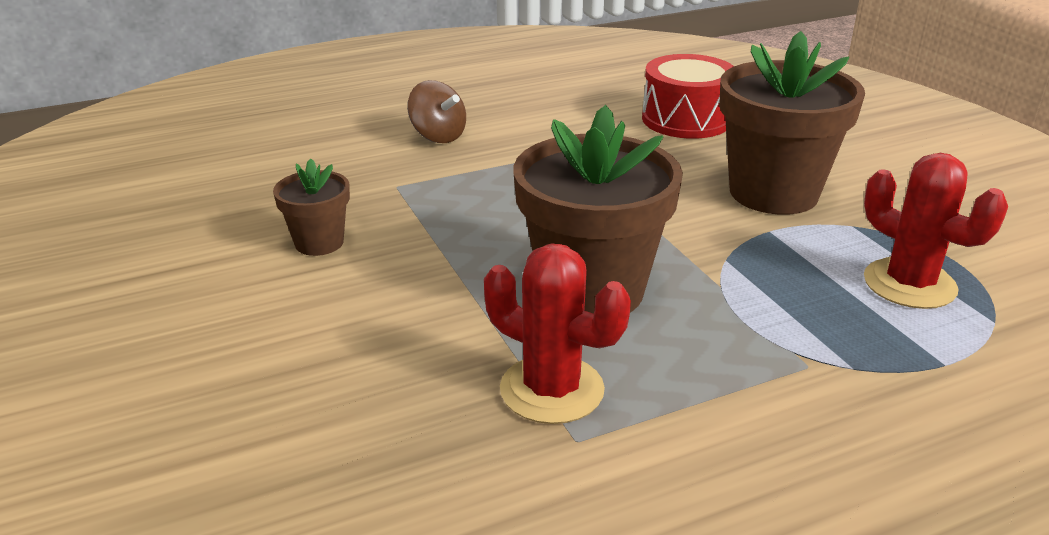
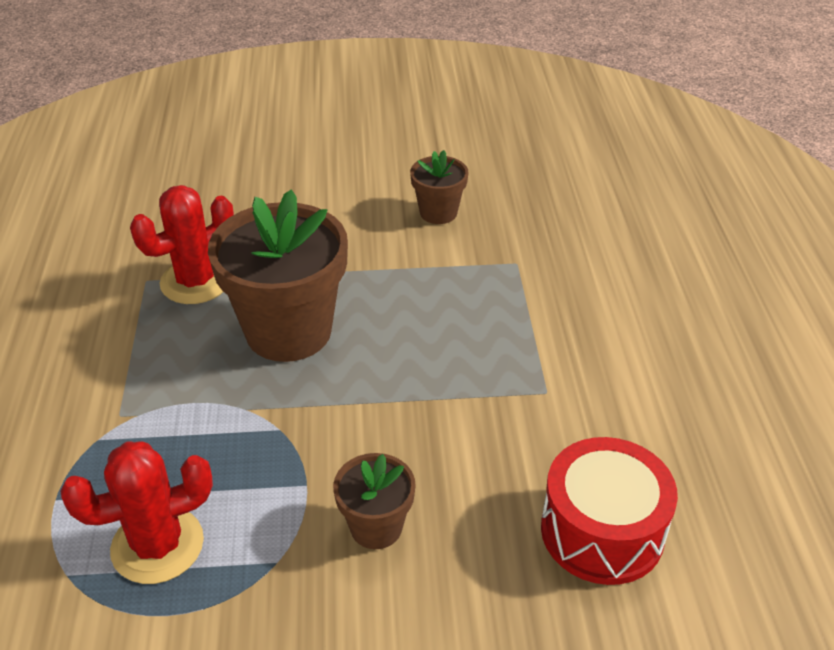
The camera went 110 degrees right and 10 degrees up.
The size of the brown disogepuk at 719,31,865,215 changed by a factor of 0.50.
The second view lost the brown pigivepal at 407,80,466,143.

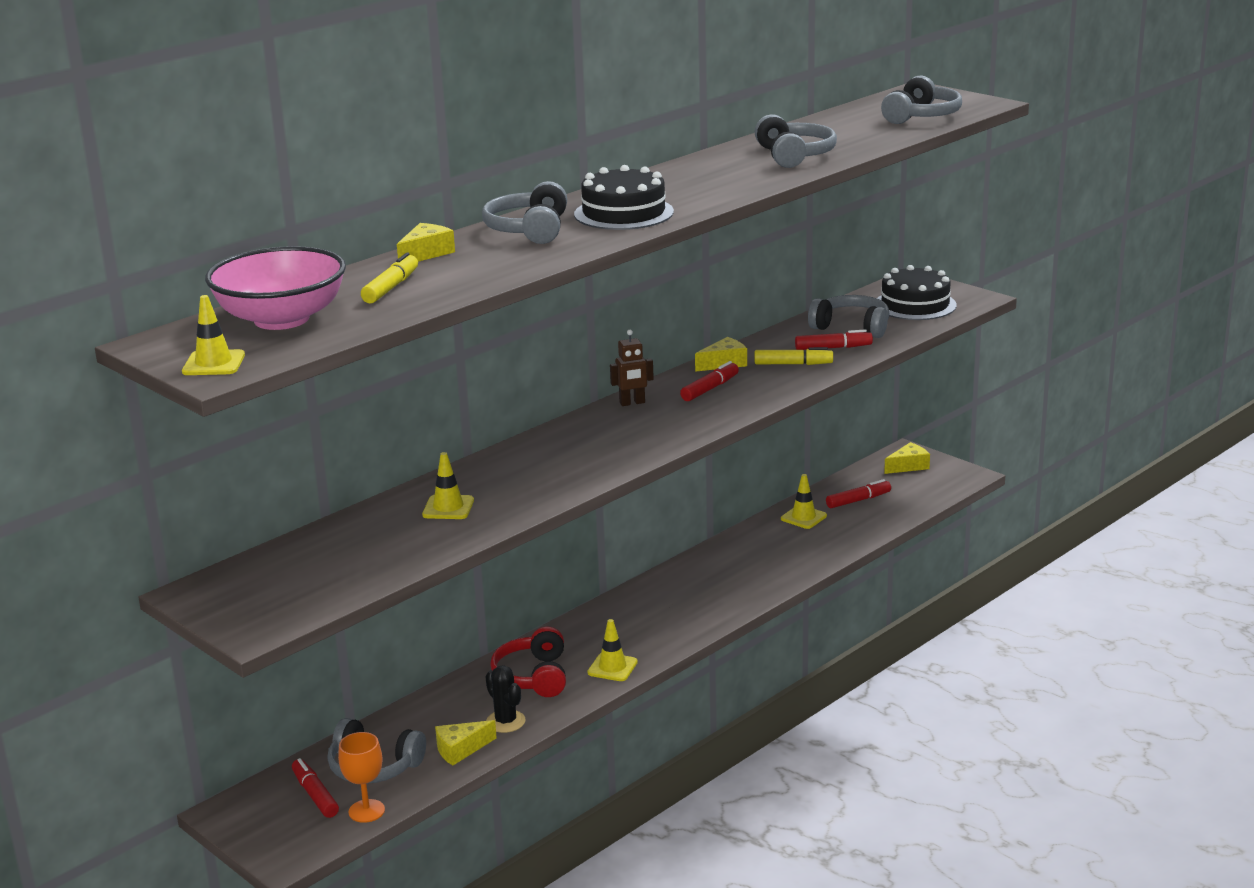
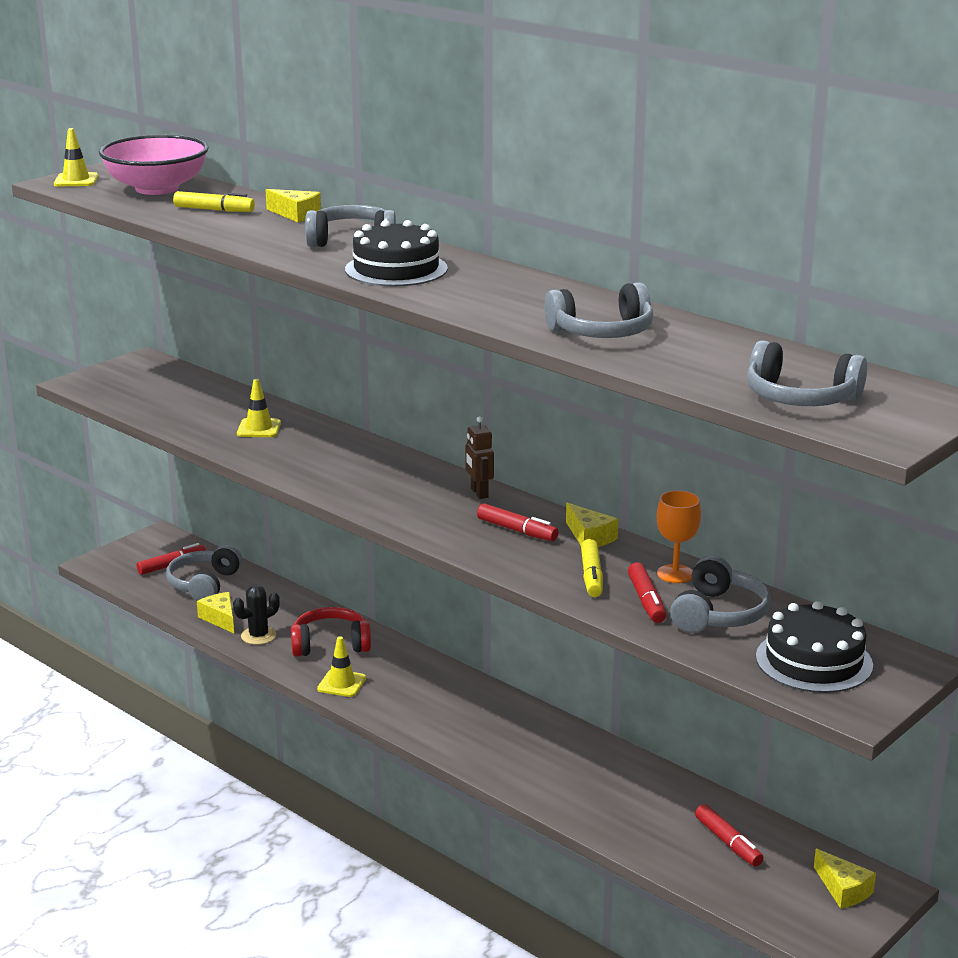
The camera went 85 degrees right and 0 degrees up.
The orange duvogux ended up elsewhere, having gone from 338,732,385,823 to 657,490,701,583.
The second view lost the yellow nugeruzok at 781,474,827,529.

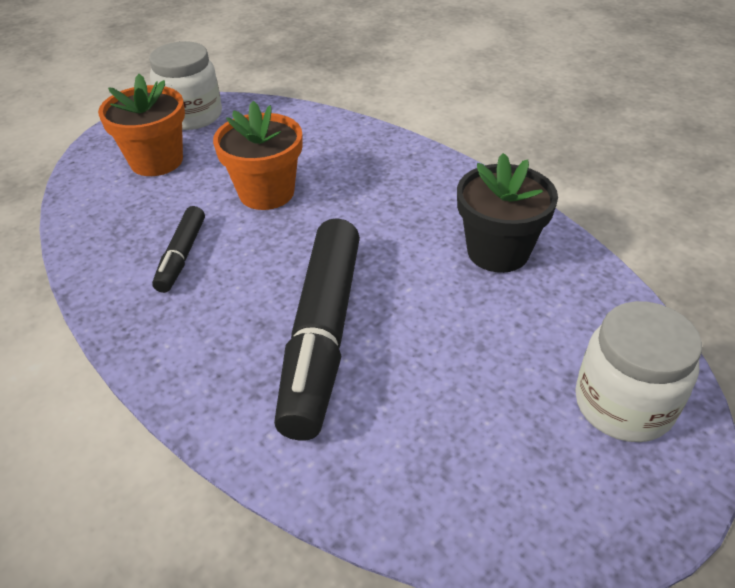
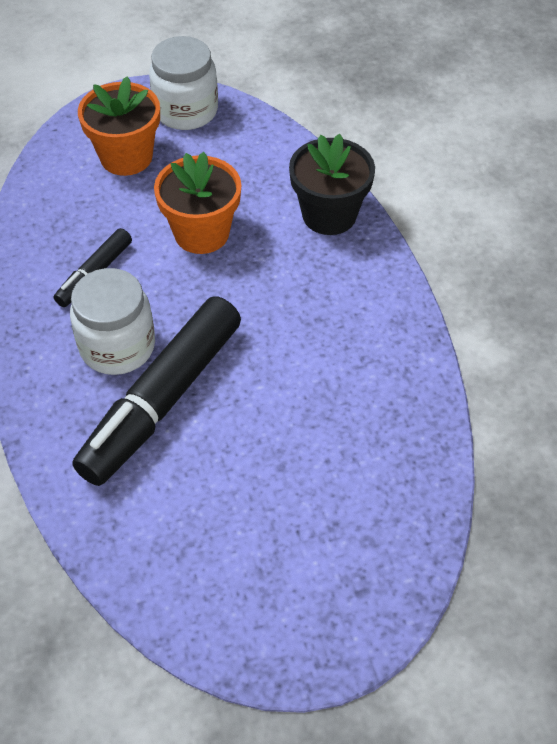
The camera went 25 degrees right and 10 degrees up.
The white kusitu ended up elsewhere, having gone from 575,301,702,442 to 70,268,155,375.
The black disogepuk ended up elsewhere, having gone from 457,153,558,273 to 289,134,375,235.

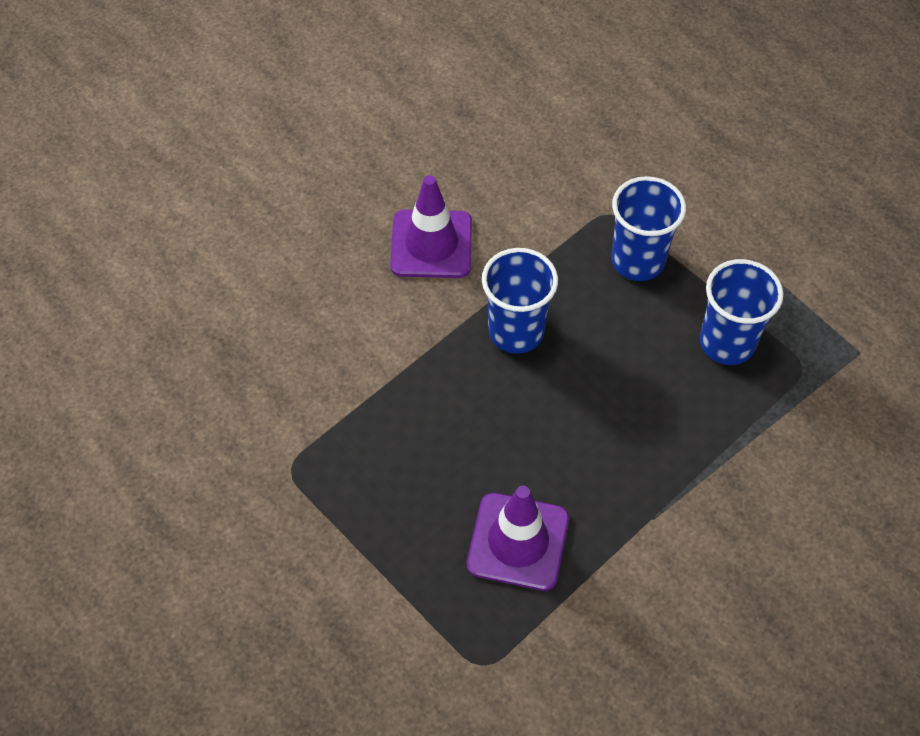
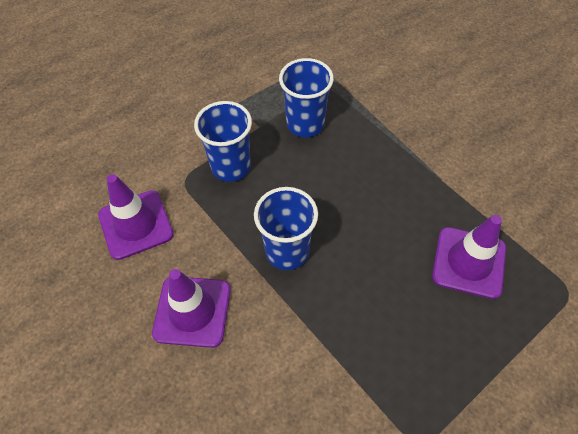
The camera went 85 degrees left and 0 degrees up.
The second view gained the purple nugeruzok at 98,174,174,260.

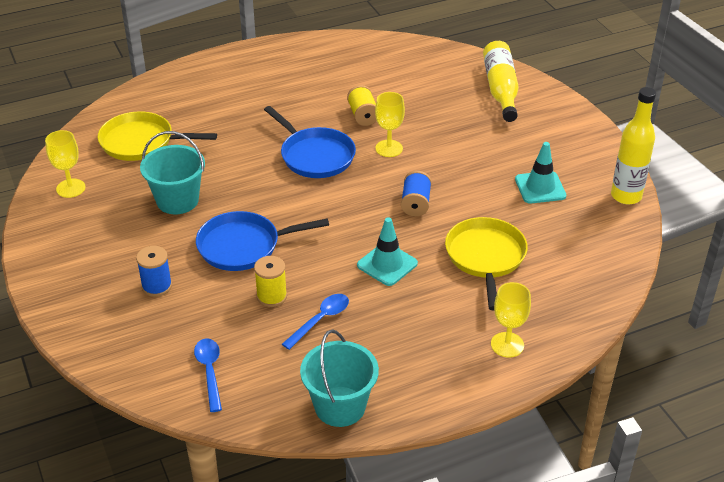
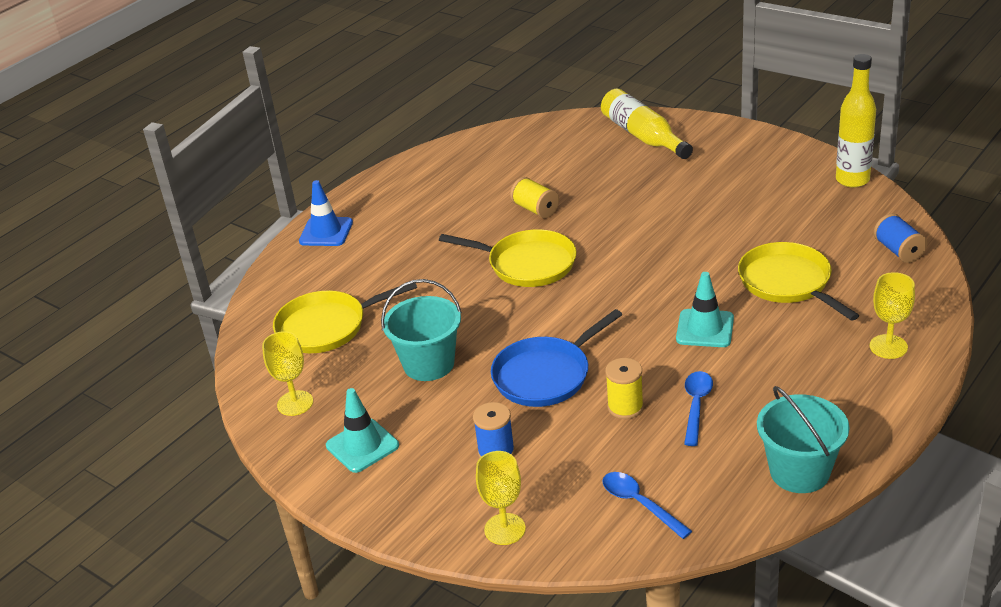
The camera went 25 degrees left and 5 degrees down.
The second view gained the blue nugeruzok at 299,180,353,246.
The turquoise nugeruzok ended up elsewhere, having gone from 515,142,566,204 to 326,388,399,473.
What was the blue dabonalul at 264,106,356,178 turned into the yellow dabonalul at 439,229,577,287.
The yellow duvogux ended up elsewhere, having gone from 375,92,405,157 to 476,451,526,545.
The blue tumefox ended up elsewhere, having gone from 401,171,432,216 to 874,213,927,263.

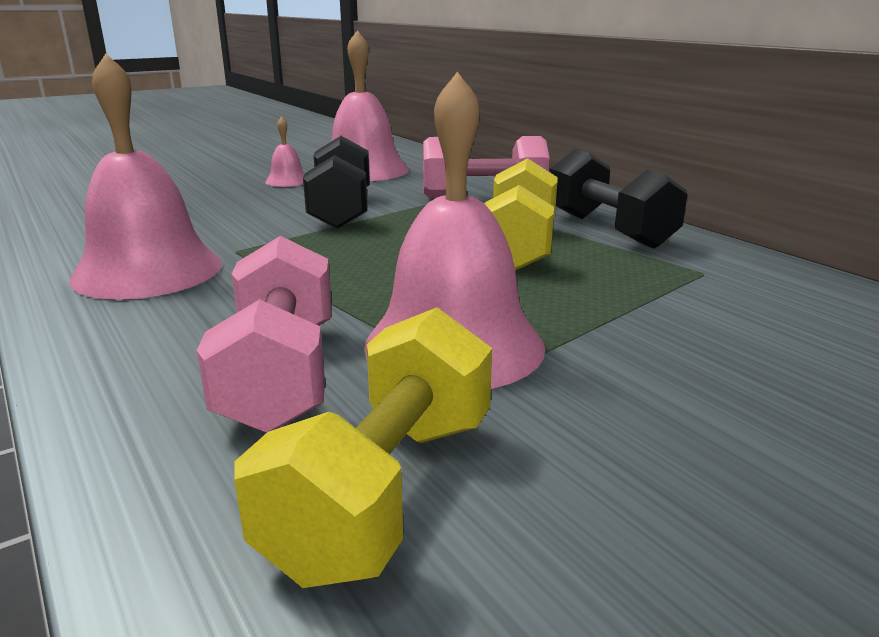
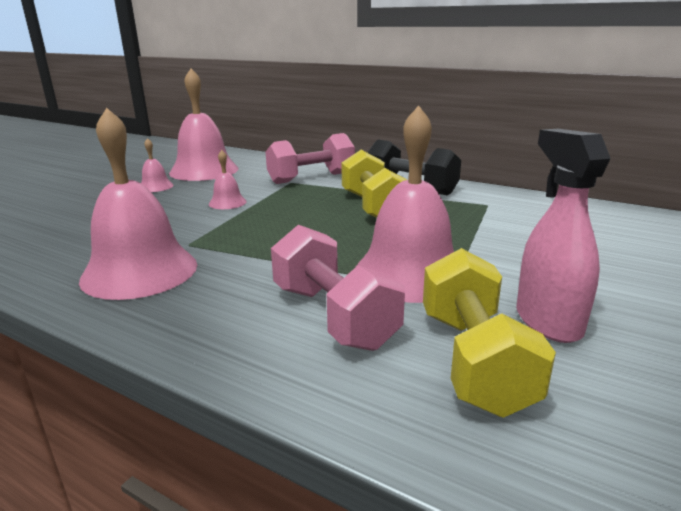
The camera went 25 degrees left and 0 degrees up.
Where the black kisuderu stood at 303,136,370,229, the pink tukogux came to stand at 209,150,247,209.
The second view gained the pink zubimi at 516,129,611,343.

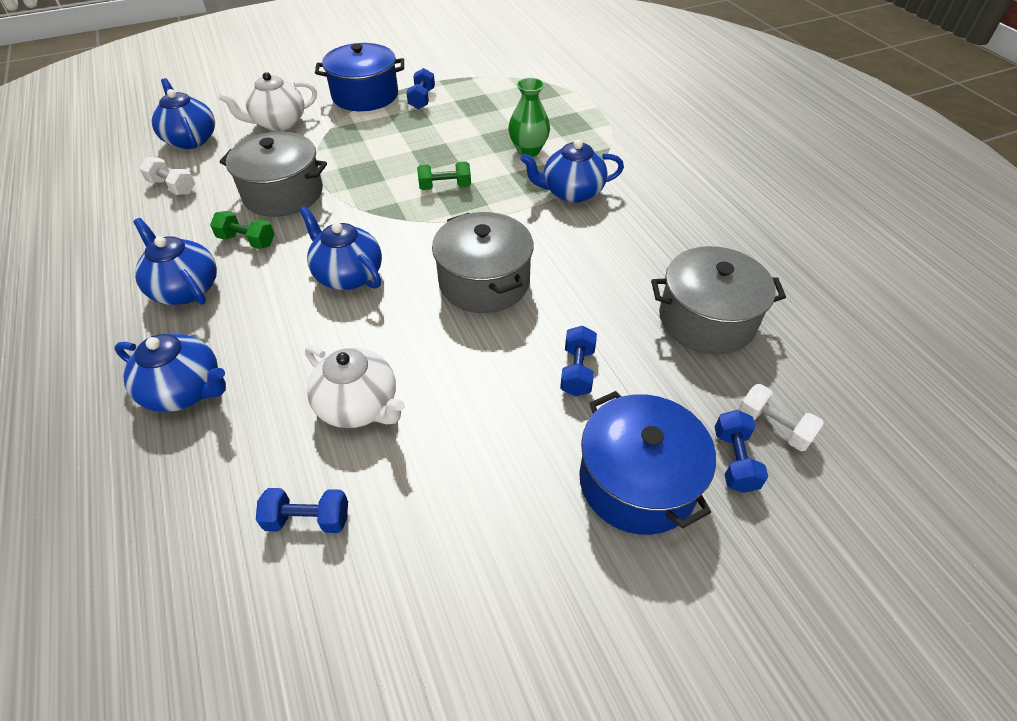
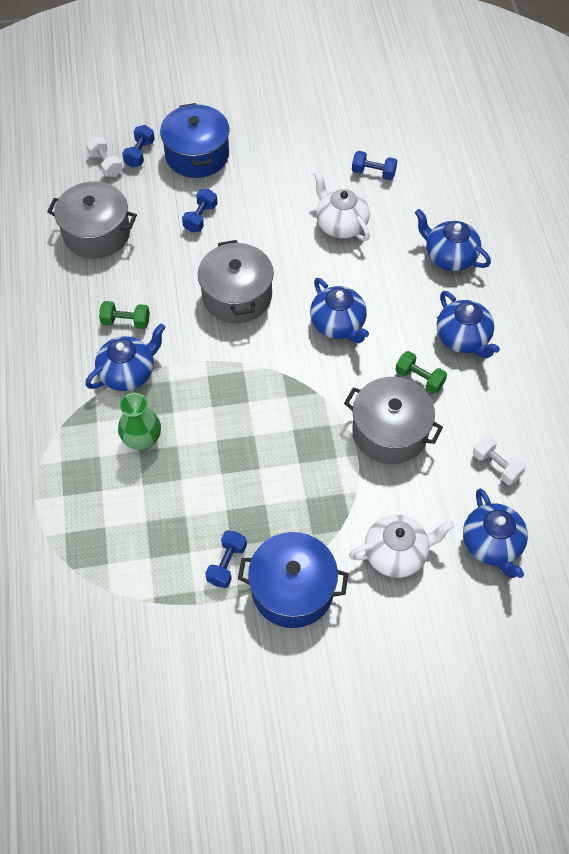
The camera went 165 degrees left and 10 degrees up.
The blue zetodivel at 520,140,624,203 ended up facing another way, 45 degrees counterclockwise from before.
The green kisuderu ended up elsewhere, having gone from 417,161,471,190 to 99,301,150,329.

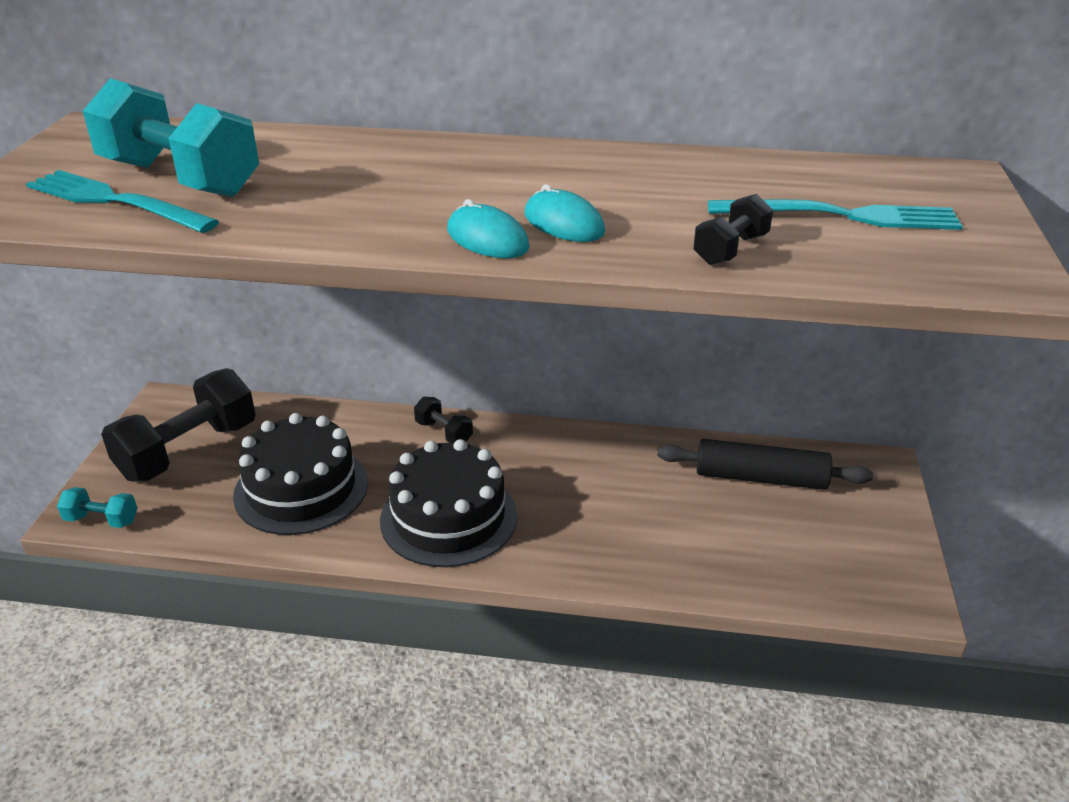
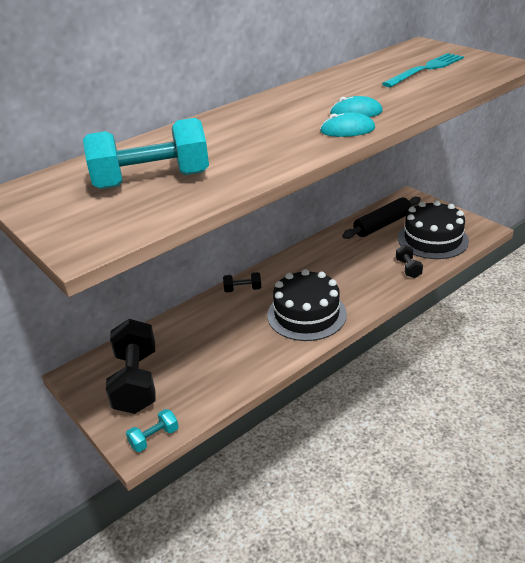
The camera went 45 degrees left and 0 degrees up.
The black kisuderu ended up elsewhere, having gone from 693,194,773,265 to 396,245,423,278.
The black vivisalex ended up elsewhere, having gone from 233,413,368,535 to 398,200,469,259.
The second view lost the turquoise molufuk at 26,170,219,233.

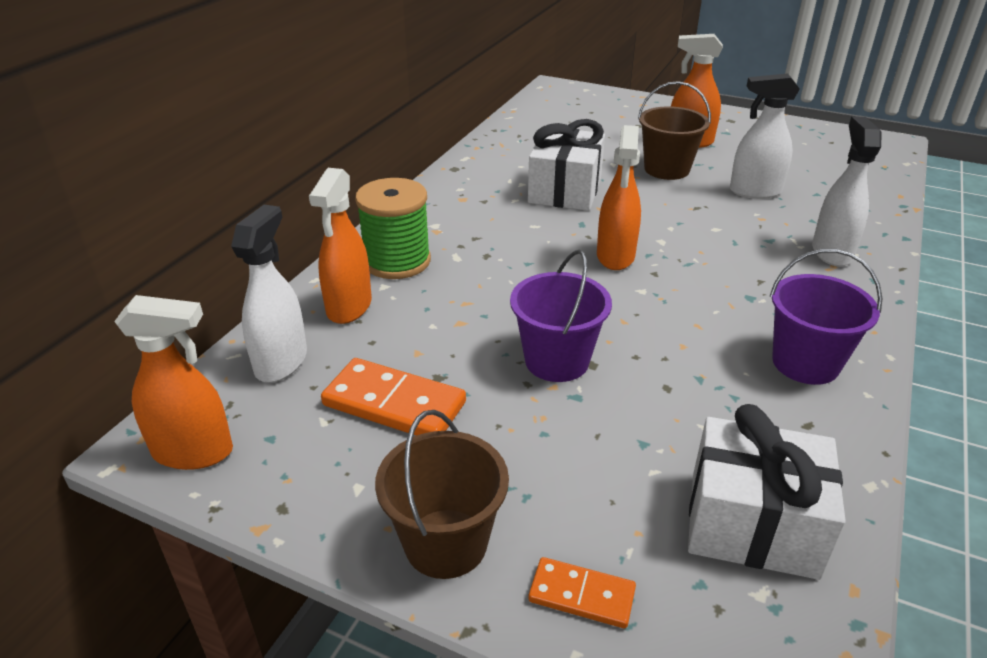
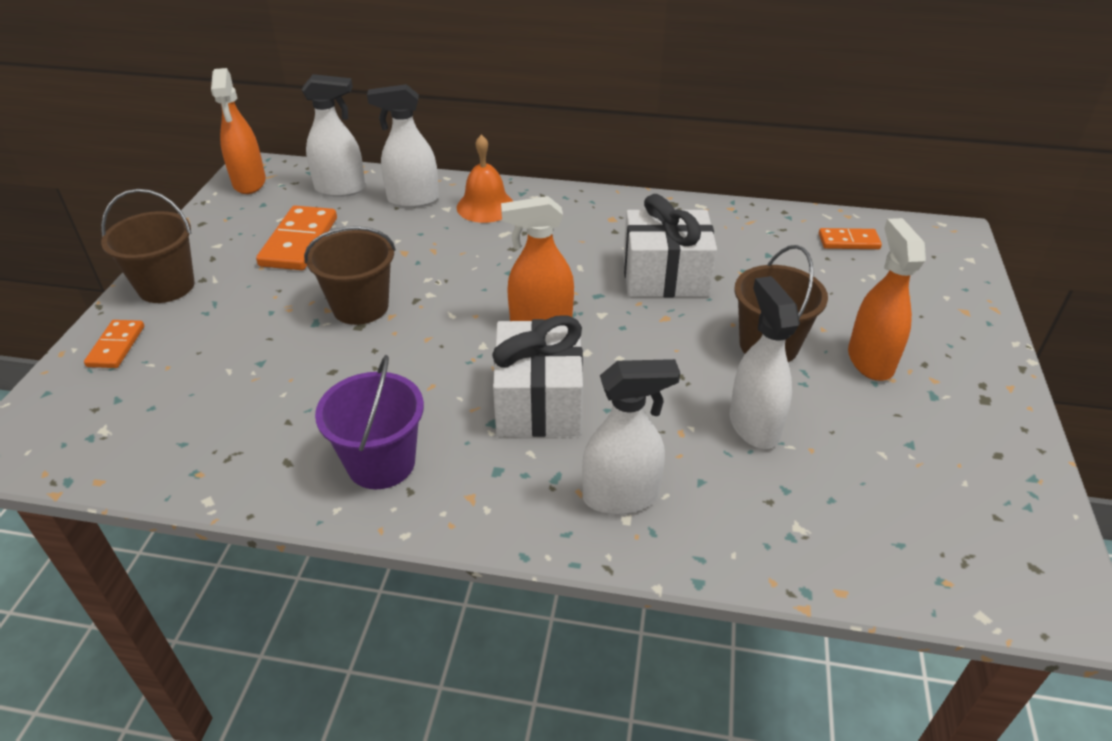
The camera went 75 degrees right and 5 degrees up.
What was the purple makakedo at 510,250,612,382 turned into the brown makakedo at 304,226,396,325.
What was the orange zubimi at 309,168,372,324 turned into the white zubimi at 367,84,439,208.
Where the green tumefox stood at 355,178,431,279, the orange tukogux came to stand at 457,135,513,223.
The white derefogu ended up elsewhere, having gone from 688,404,846,580 to 492,315,583,437.
The second view gained the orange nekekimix at 819,228,882,249.

